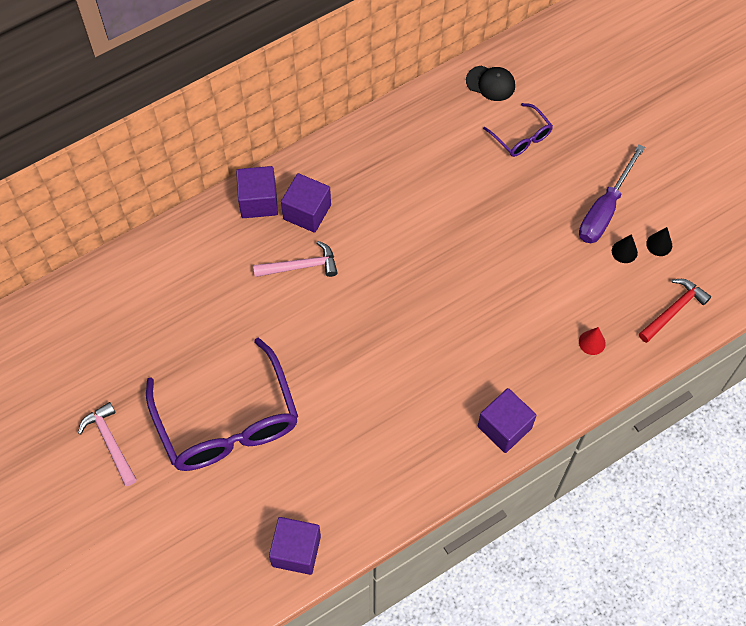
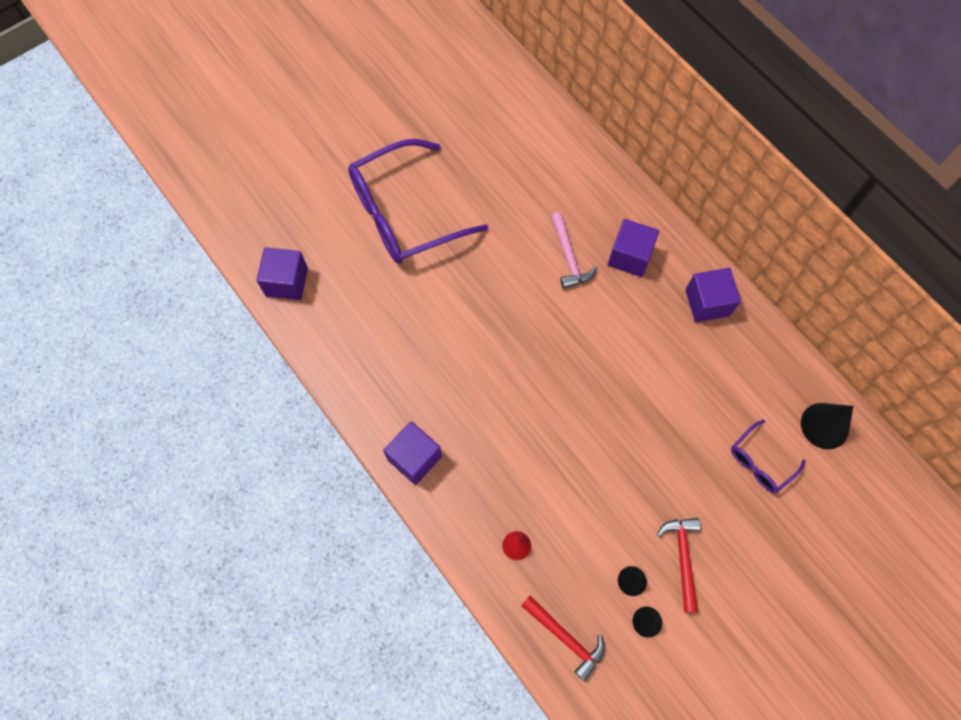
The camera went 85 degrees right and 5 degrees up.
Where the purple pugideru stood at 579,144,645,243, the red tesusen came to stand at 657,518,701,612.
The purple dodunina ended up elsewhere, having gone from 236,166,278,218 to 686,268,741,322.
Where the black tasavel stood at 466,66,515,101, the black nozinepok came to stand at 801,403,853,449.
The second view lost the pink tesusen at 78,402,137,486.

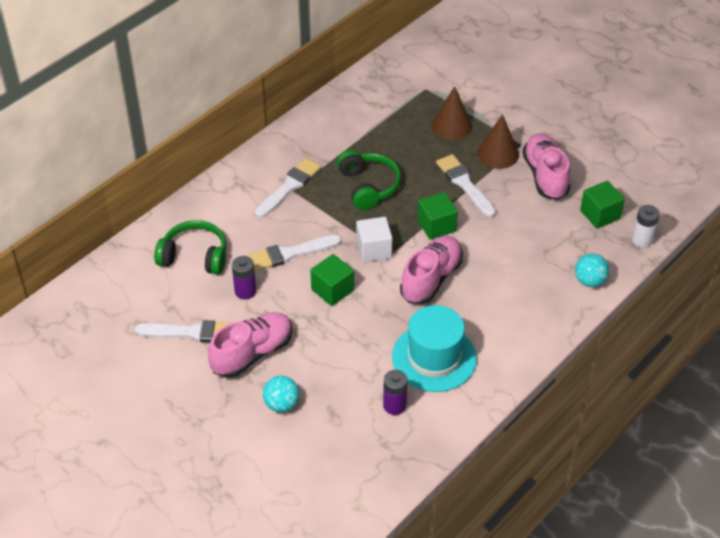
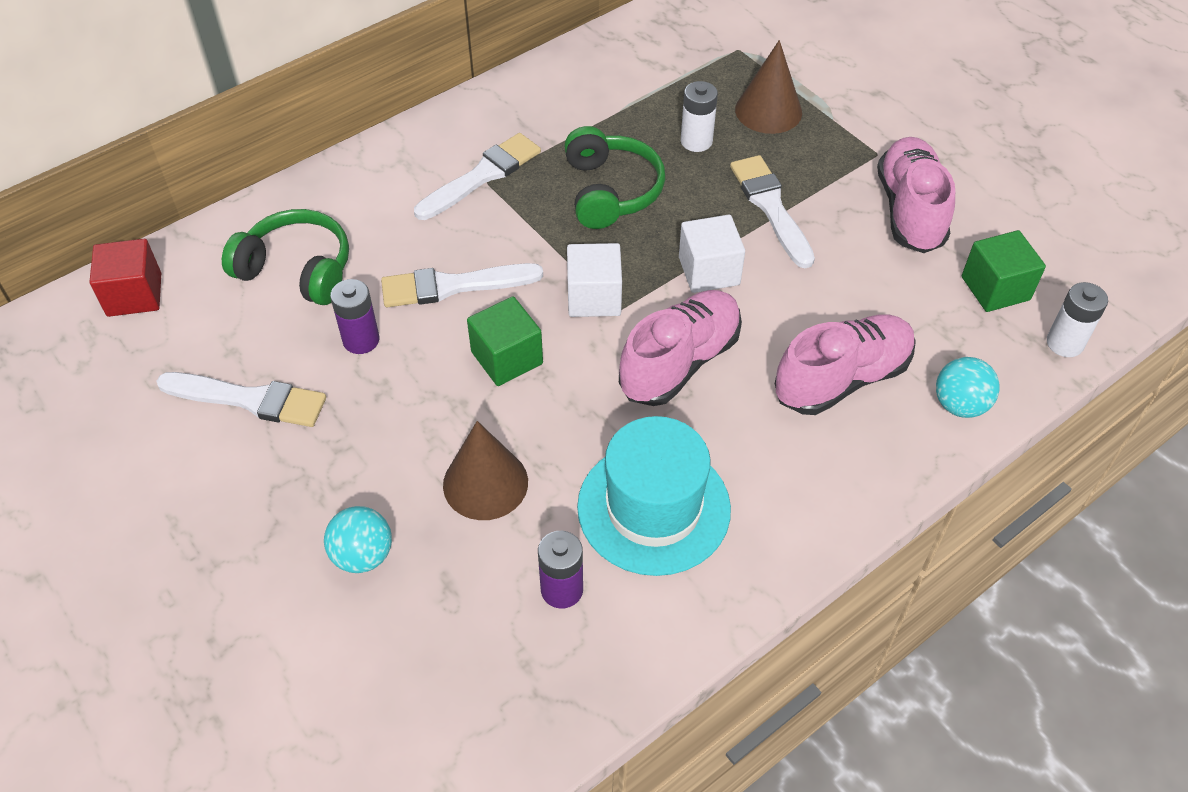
The camera went 10 degrees right and 5 degrees up.
The second view gained the red dodunina at 90,239,161,317.
The brown nozinepok ended up elsewhere, having gone from 477,114,519,169 to 443,421,528,520.
What was the green dodunina at 418,192,458,240 turned into the white dodunina at 679,215,745,293.
The second view gained the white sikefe at 681,81,718,152.
The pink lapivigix ended up elsewhere, having gone from 208,312,293,378 to 775,314,916,415.

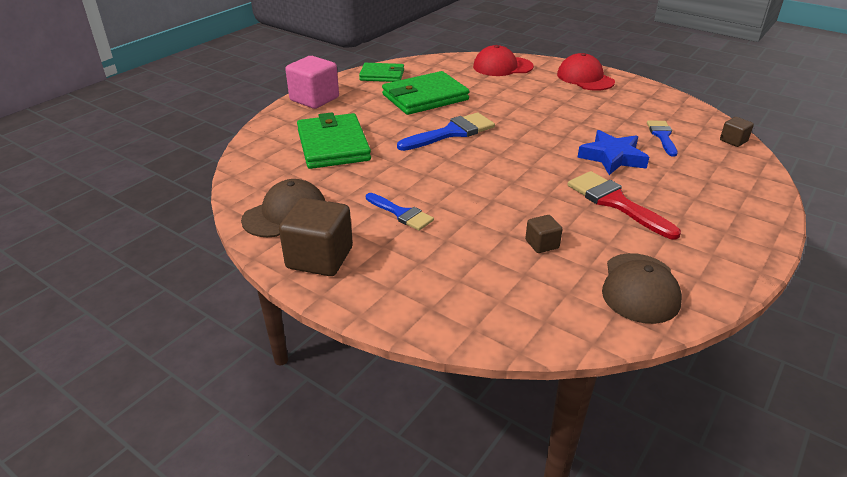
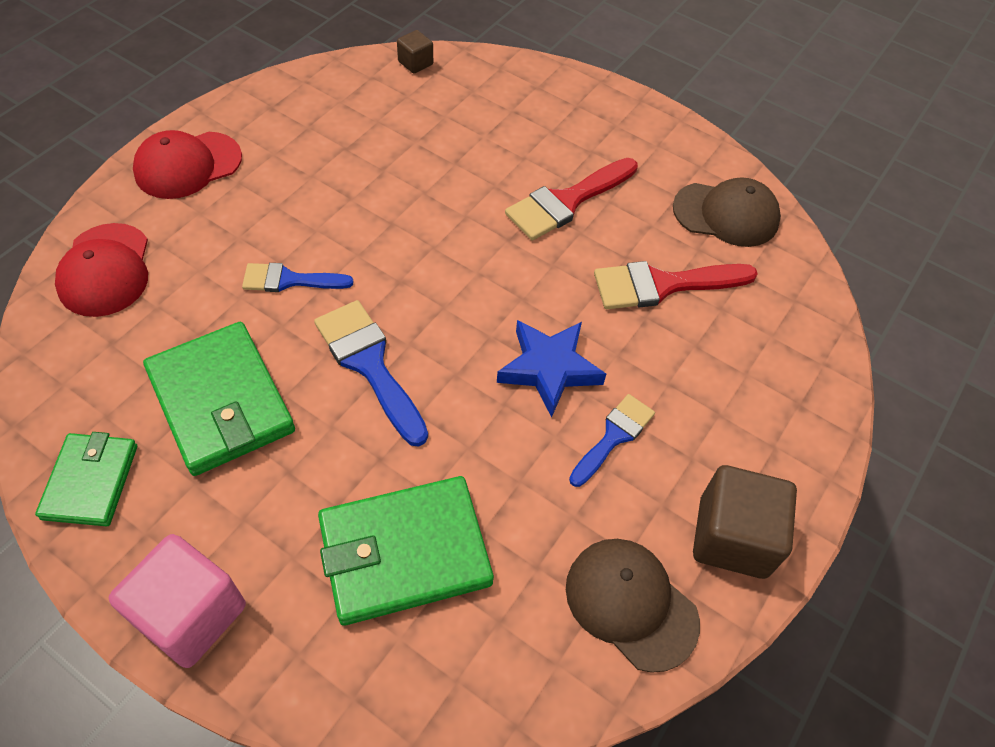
The camera went 95 degrees left and 20 degrees up.
The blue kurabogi ended up elsewhere, having gone from 647,120,677,157 to 242,263,354,292.
The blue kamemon ended up elsewhere, having gone from 577,130,649,175 to 497,320,606,417.
Where the brown dodunina stood at 525,215,563,253, the red kurabogi came to stand at 594,261,758,309.

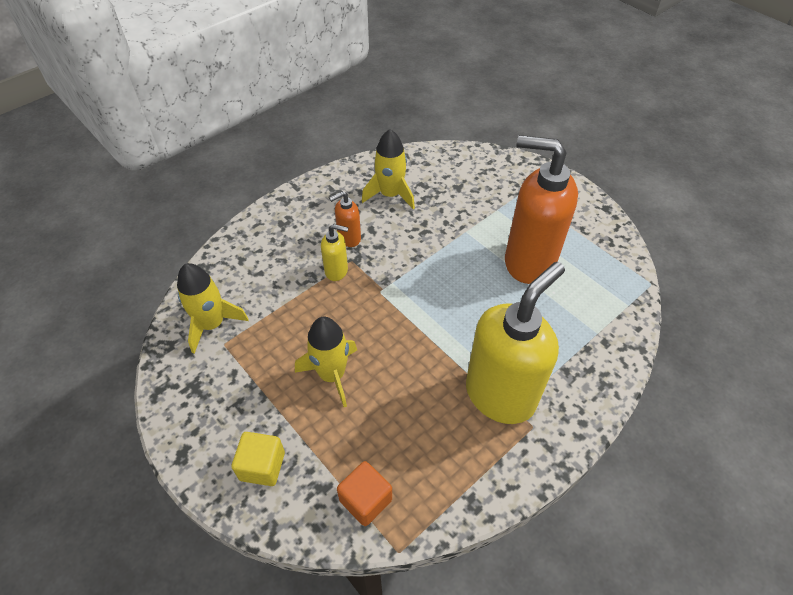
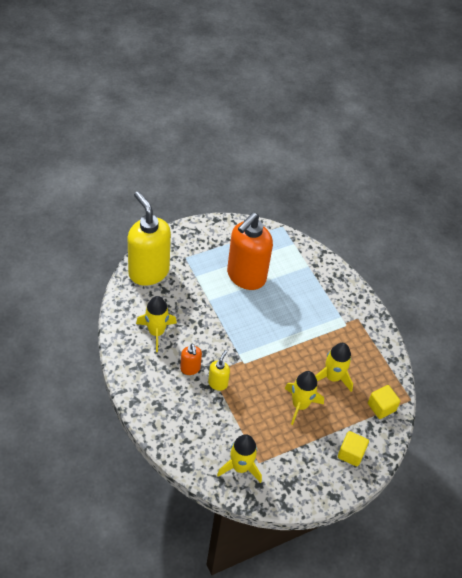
The camera went 80 degrees left and 0 degrees up.
The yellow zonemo ended up elsewhere, having gone from 466,262,565,424 to 127,191,171,286.
The second view gained the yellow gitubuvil at 315,343,353,392.
What was the orange dodunina at 337,461,392,526 turned into the yellow dodunina at 368,385,400,419.

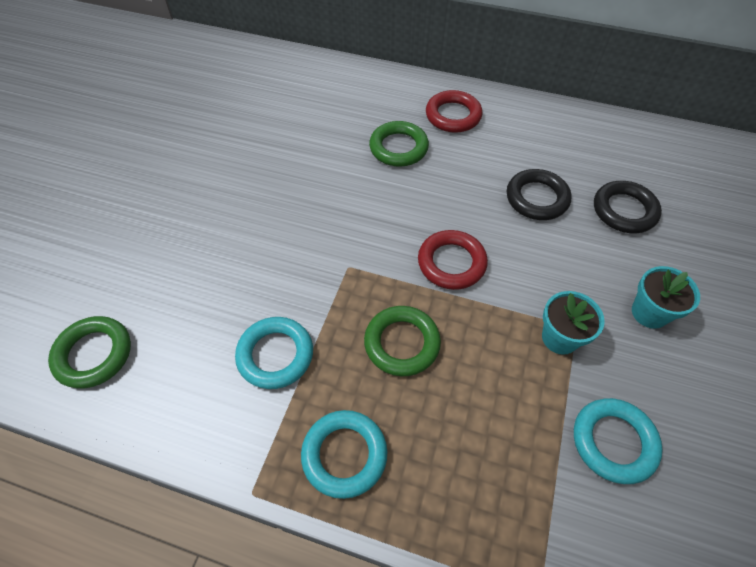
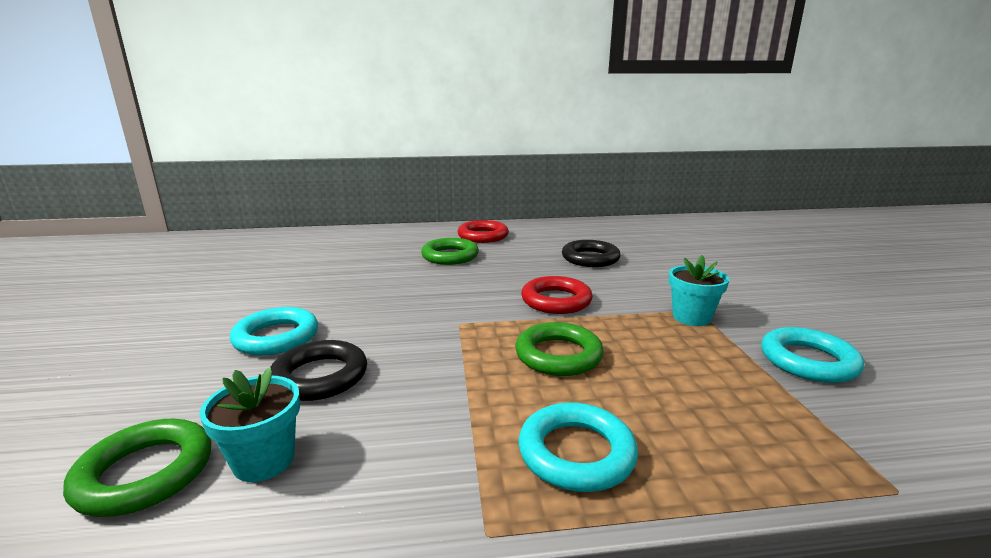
The camera went 25 degrees left and 35 degrees down.
The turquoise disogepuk ended up elsewhere, having gone from 632,266,700,329 to 199,368,300,482.
The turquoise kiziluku ended up elsewhere, having gone from 235,317,313,389 to 230,307,318,355.
The black kiziluku ended up elsewhere, having gone from 594,181,662,233 to 270,340,367,401.

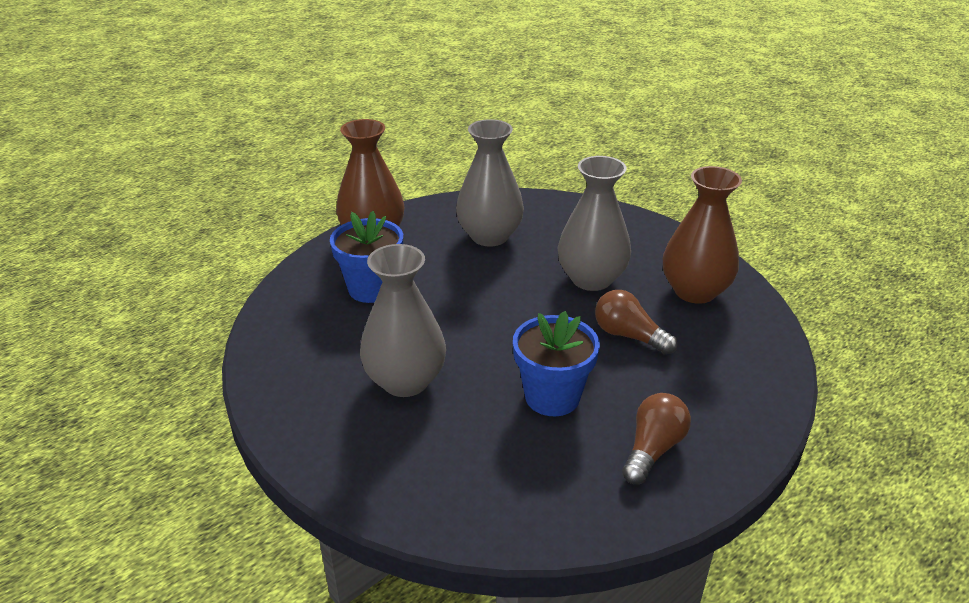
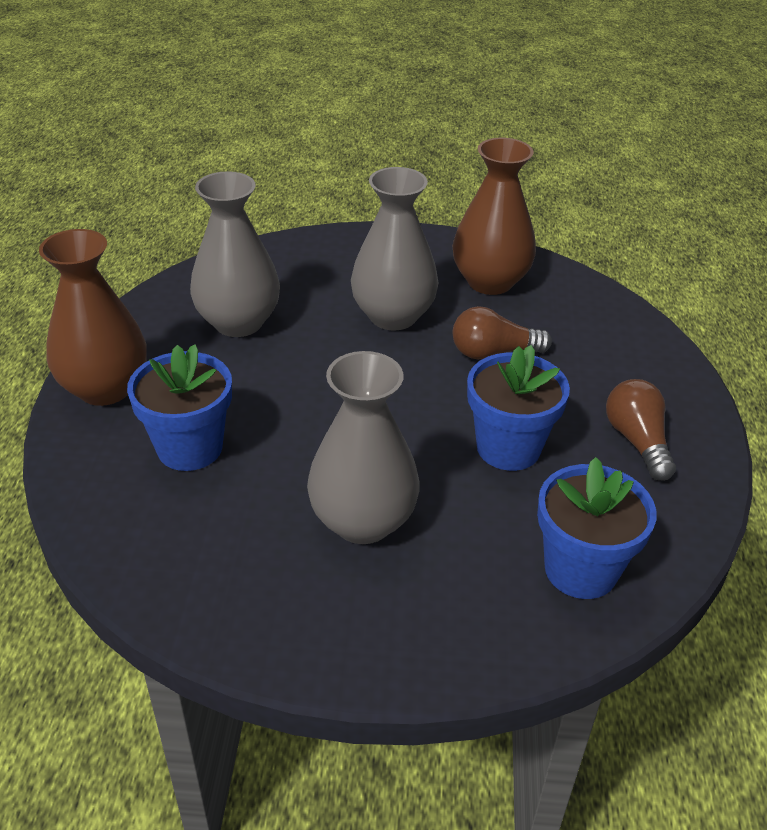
The camera went 45 degrees left and 5 degrees up.
The second view gained the blue disogepuk at 537,457,657,599.

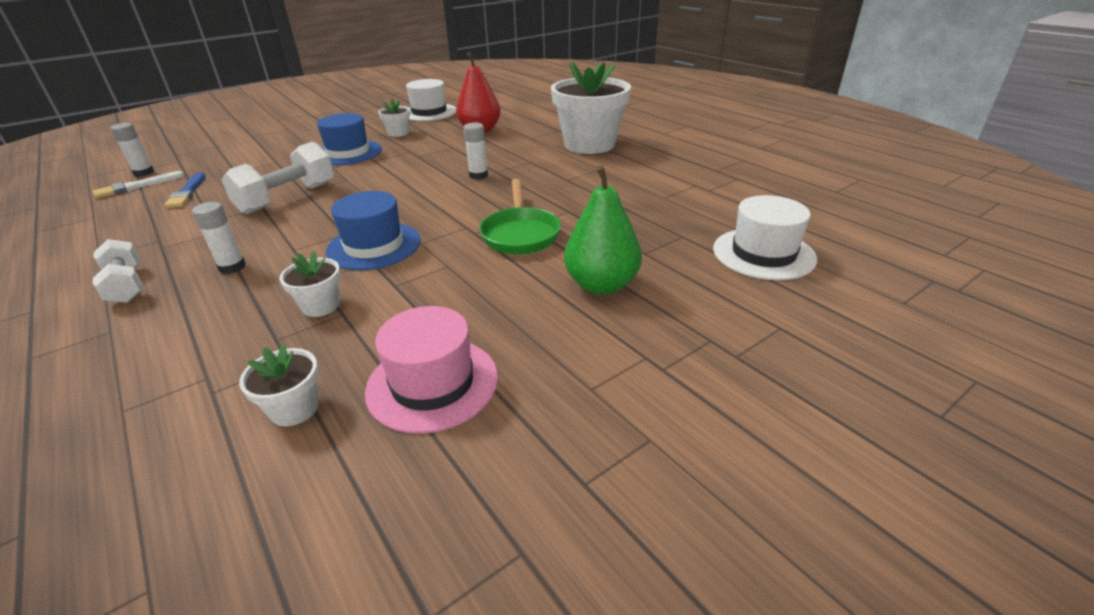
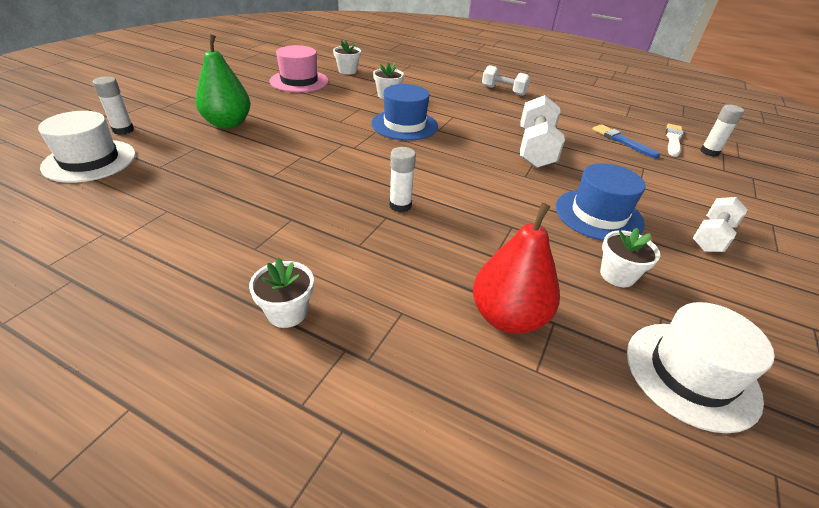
The camera went 150 degrees right and 5 degrees up.
The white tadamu ended up elsewhere, having gone from 192,202,246,274 to 92,76,134,135.
The size of the white disogepuk at 551,61,631,154 changed by a factor of 0.44.
The second view gained the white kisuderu at 693,197,748,252.
The second view lost the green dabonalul at 479,179,561,254.

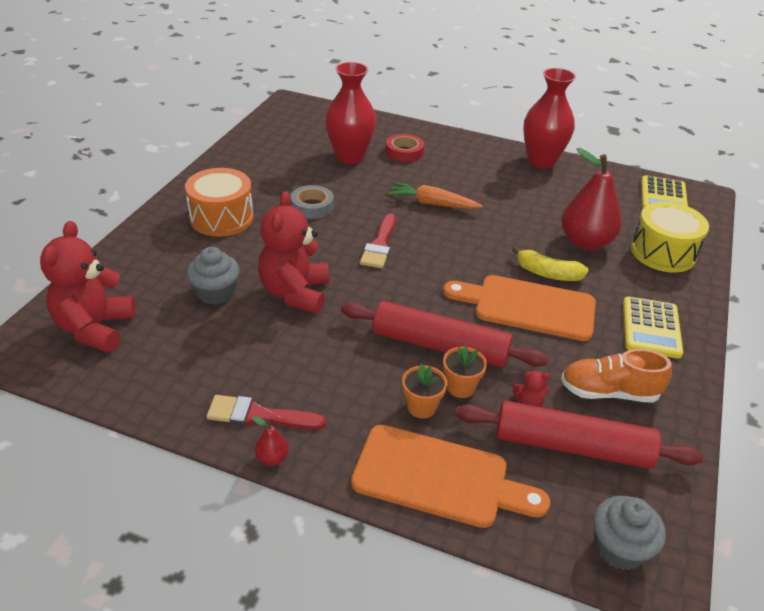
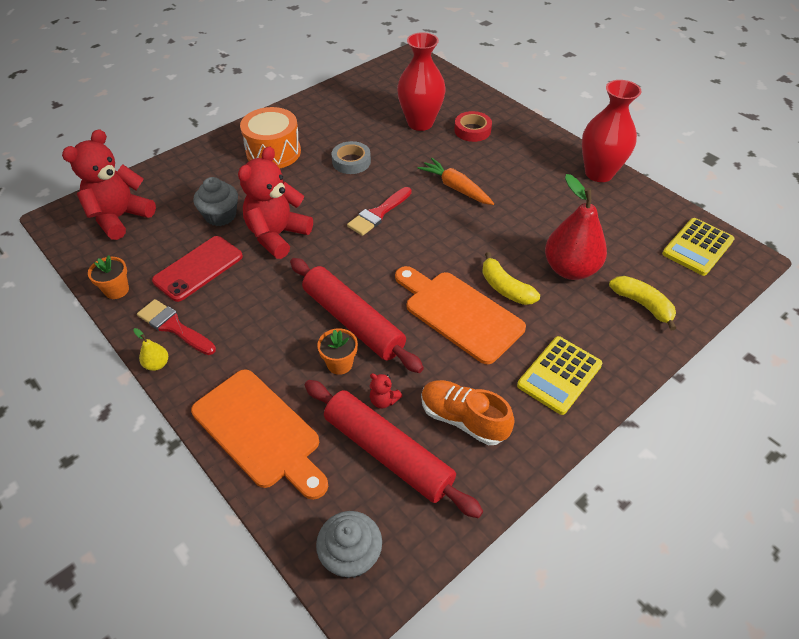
The camera went 30 degrees right and 10 degrees up.
The orange disogepuk ended up elsewhere, having gone from 402,364,447,418 to 88,255,129,299.
What was the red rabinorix at 252,417,289,466 turned into the yellow rabinorix at 133,328,168,371.
The second view gained the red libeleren at 152,236,243,302.
Where the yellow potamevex stood at 631,202,709,273, the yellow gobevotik came to stand at 609,276,676,330.

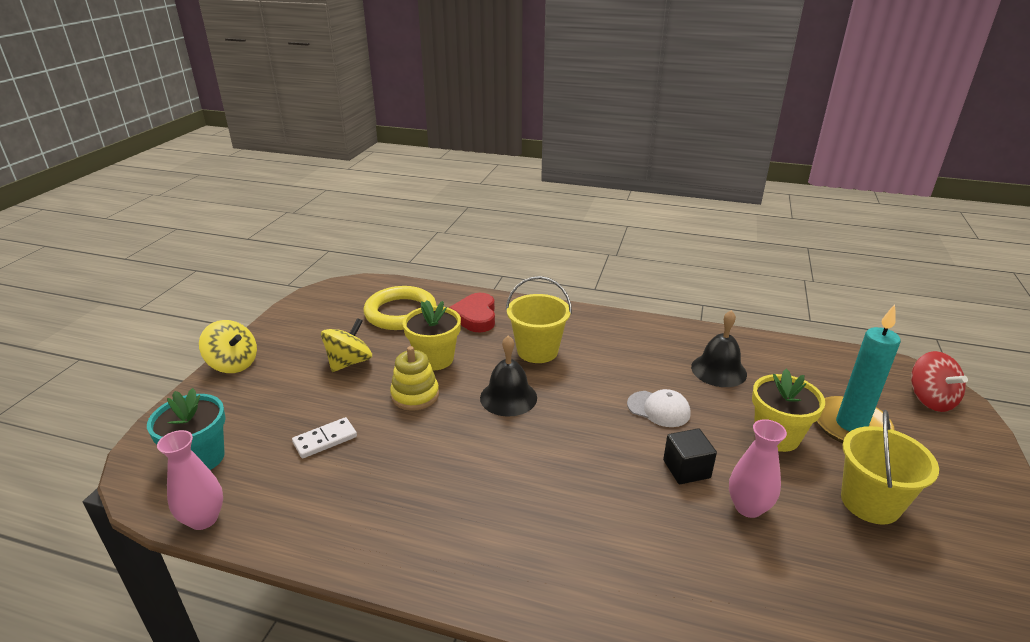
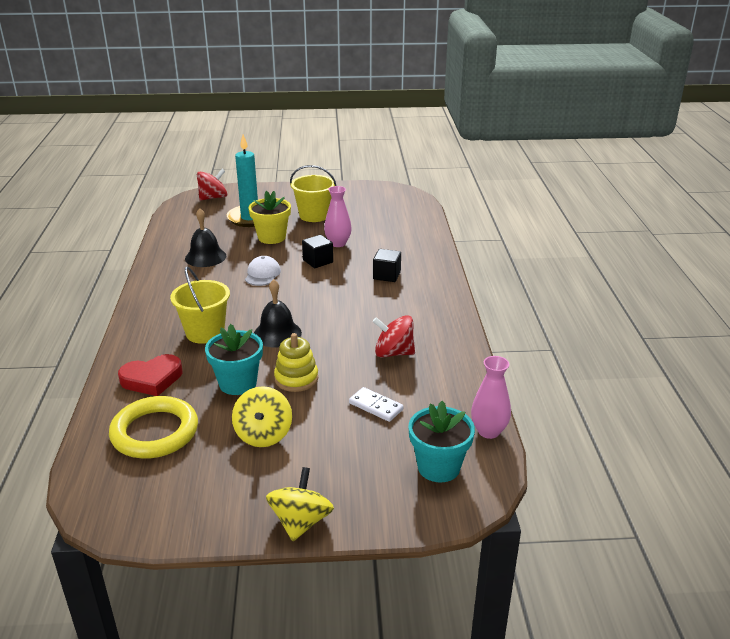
The camera went 110 degrees left and 0 degrees up.
What was the yellow disogepuk at 403,300,461,371 turned into the turquoise disogepuk at 205,324,263,395.
The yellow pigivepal at 321,318,372,372 ended up facing another way, 105 degrees counterclockwise from before.
The second view gained the black dodunina at 373,249,401,282.
The second view gained the red pigivepal at 373,315,415,357.

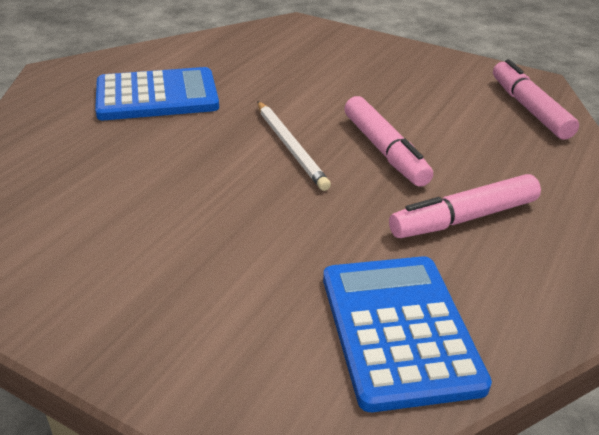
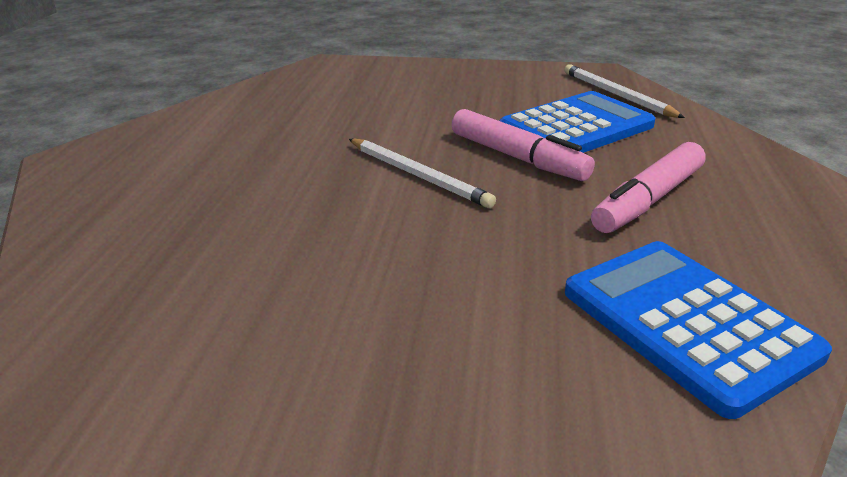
The camera went 20 degrees left and 5 degrees down.
The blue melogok ended up elsewhere, having gone from 95,67,219,120 to 500,91,655,153.
Where the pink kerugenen stood at 493,59,579,140, the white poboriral came to stand at 564,64,685,118.

